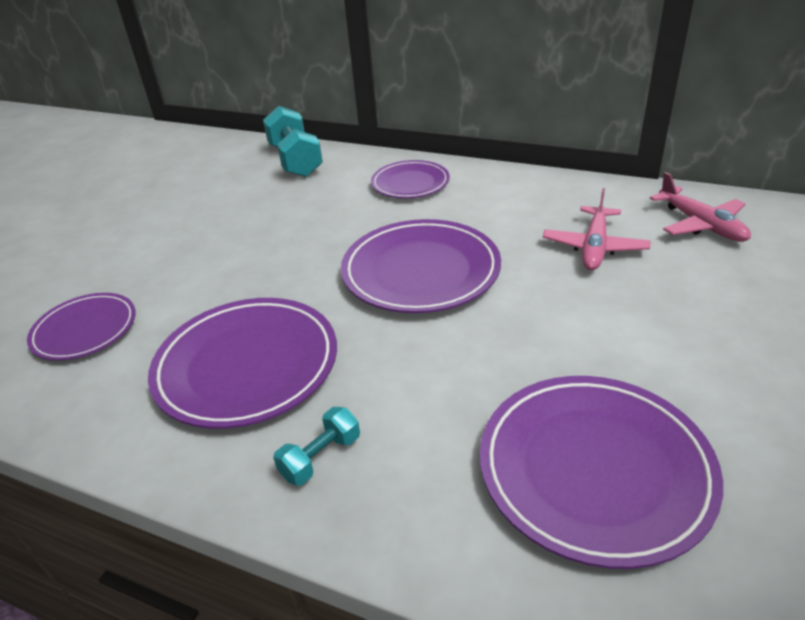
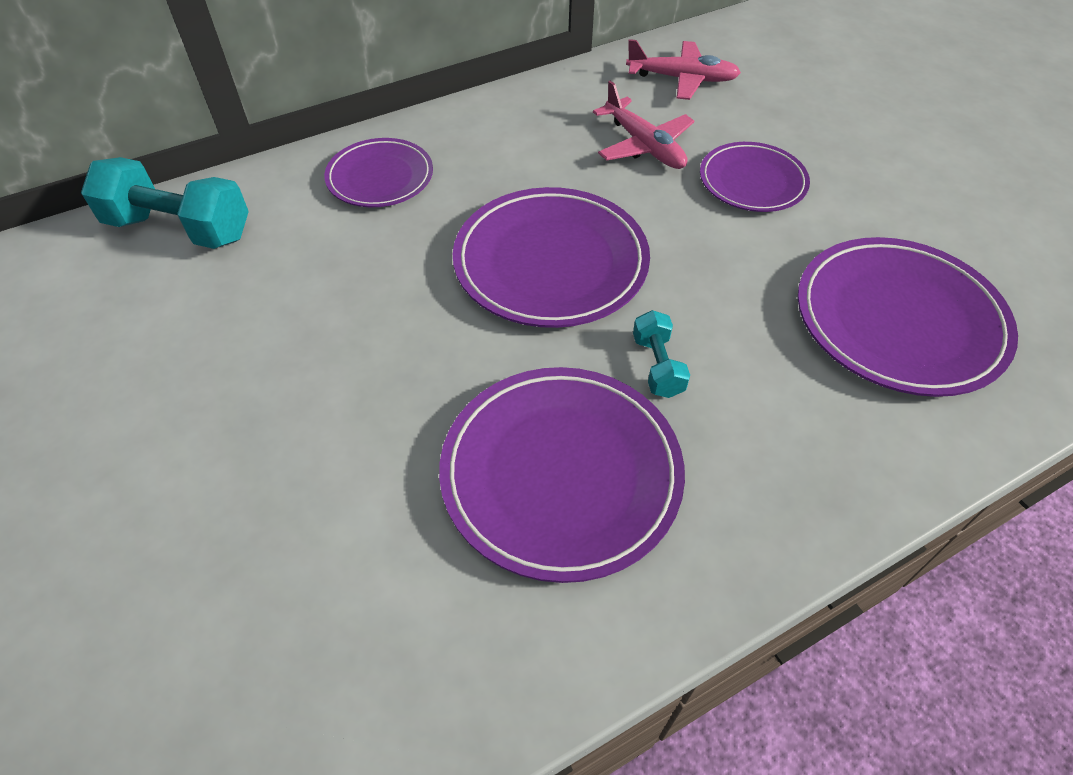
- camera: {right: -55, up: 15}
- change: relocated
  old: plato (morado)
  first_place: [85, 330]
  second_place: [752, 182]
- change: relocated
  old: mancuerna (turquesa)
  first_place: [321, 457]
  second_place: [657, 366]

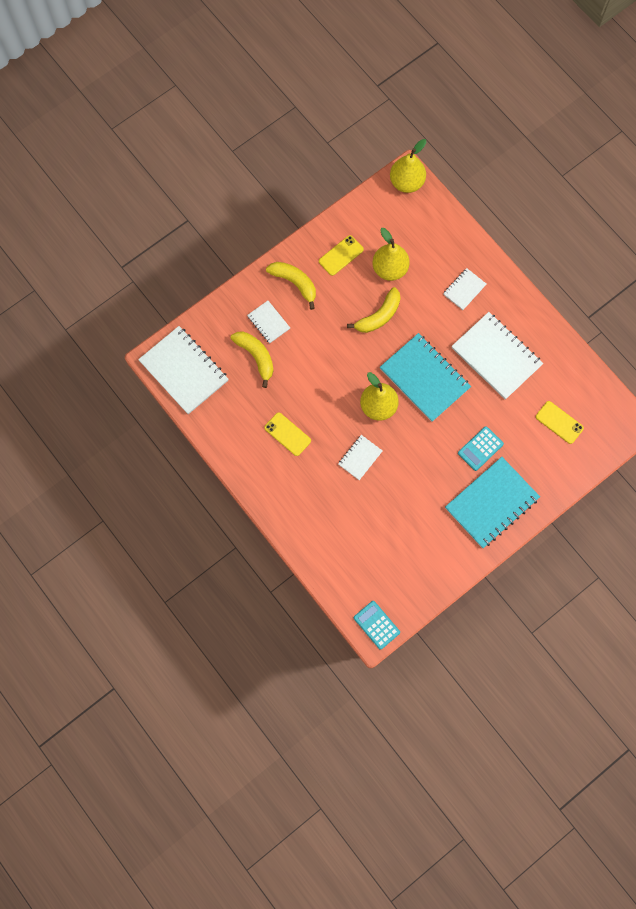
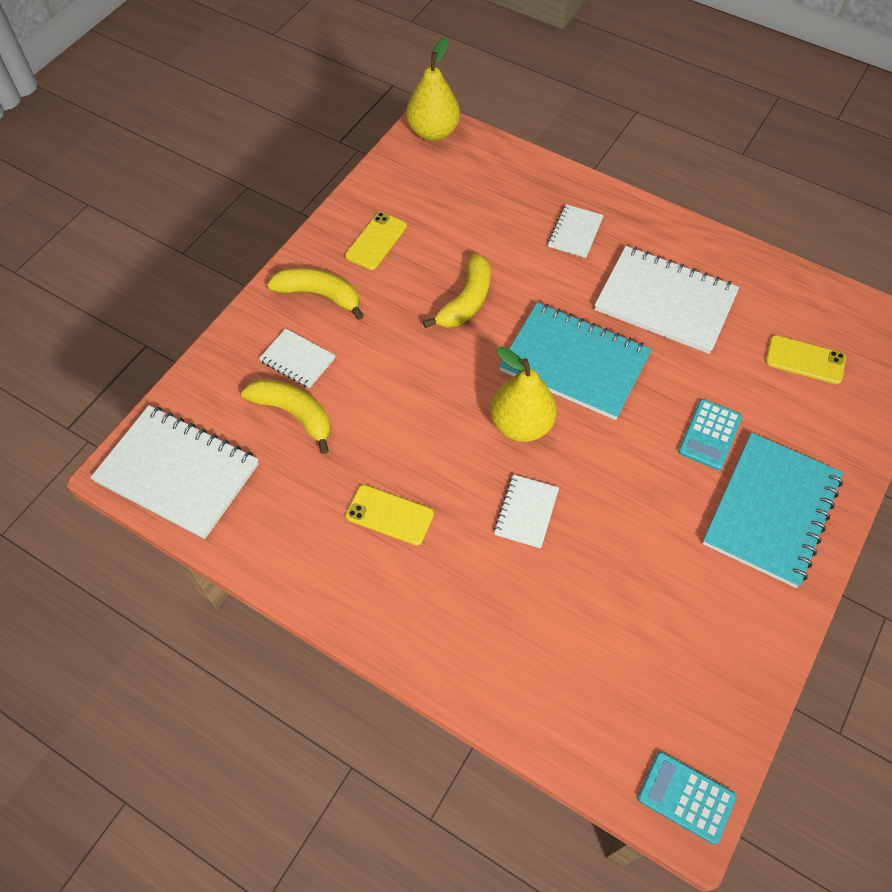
- camera: {right: -20, up: -15}
- change: missing
  old: pera (amarillo)
  first_place: [390, 269]

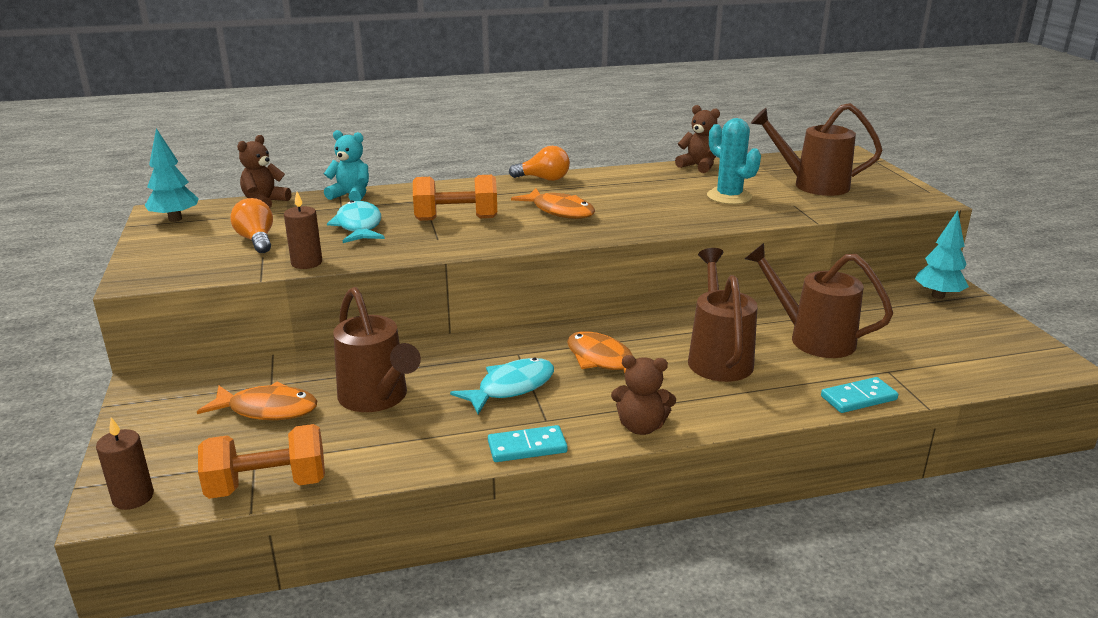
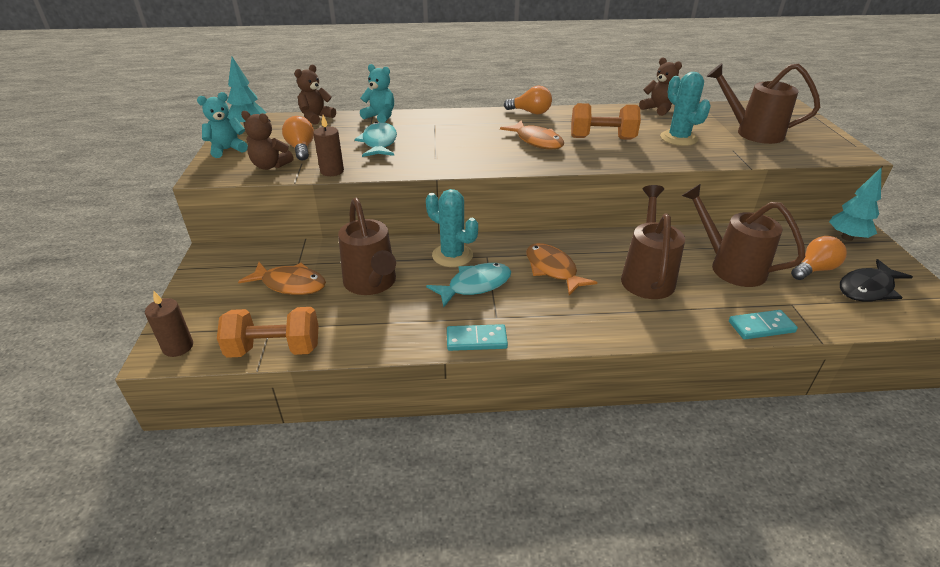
- camera: {right: 10, up: 10}
- change: relocated
  old: mancuerna (naranja)
  first_place: [456, 219]
  second_place: [602, 138]
- change: relocated
  old: osito (marrón)
  first_place: [641, 426]
  second_place: [270, 166]
- change: appeared
  new: osito (turquesa)
  second_place: [227, 150]
- change: appeared
  new: cactus (turquesa)
  second_place: [452, 255]
- change: appeared
  new: bombilla (naranja)
  second_place: [814, 269]
- change: appeared
  new: pez (negro)
  second_place: [868, 288]

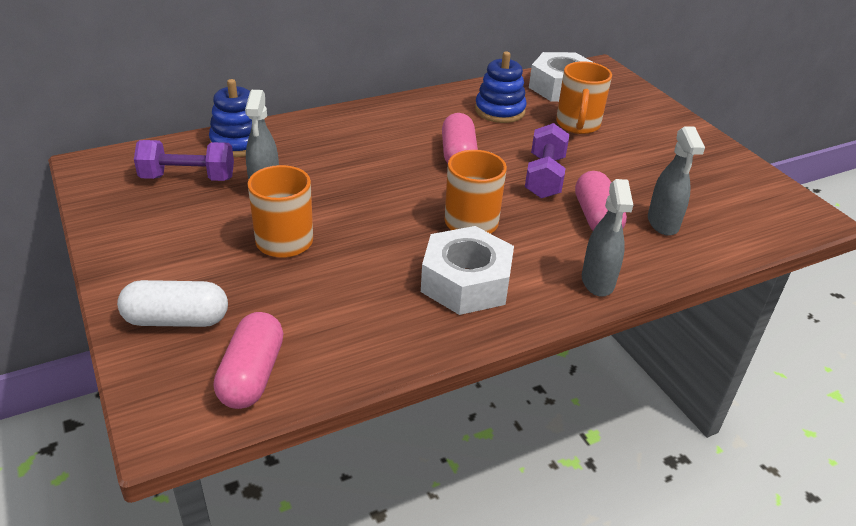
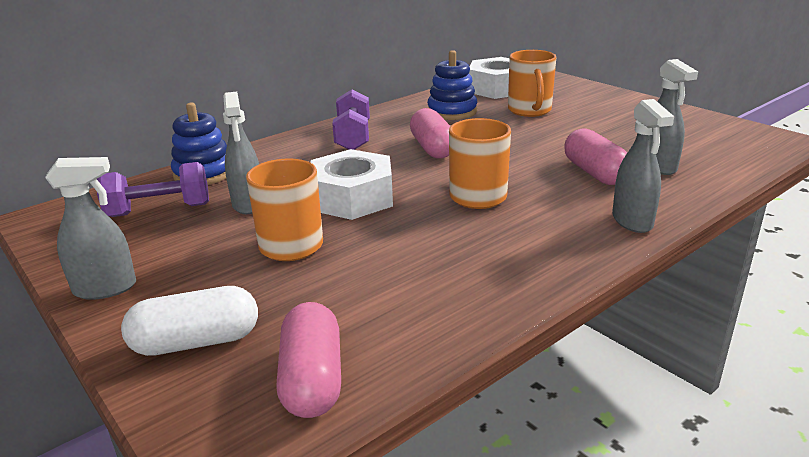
- camera: {right: -10, up: -10}
- change: relocated
  old: mancuerna (morado)
  first_place: [544, 177]
  second_place: [353, 137]
- change: relocated
  old: tuerca (blanco)
  first_place: [466, 282]
  second_place: [352, 197]
- change: appeared
  new: pulverizador (gris)
  second_place: [106, 288]

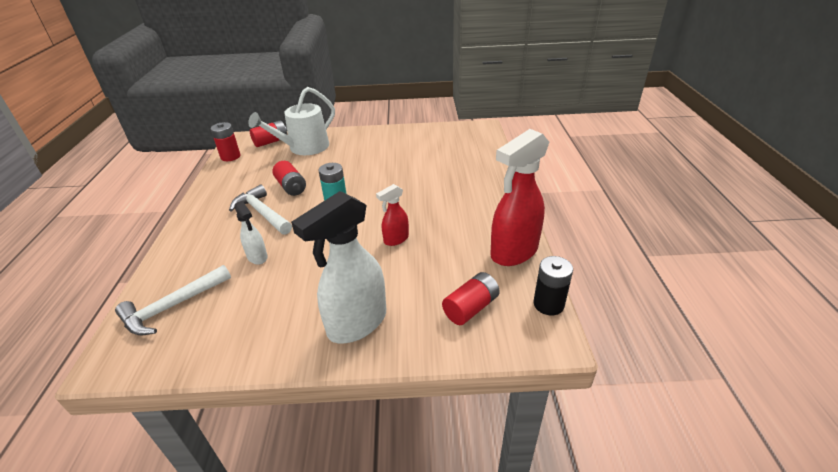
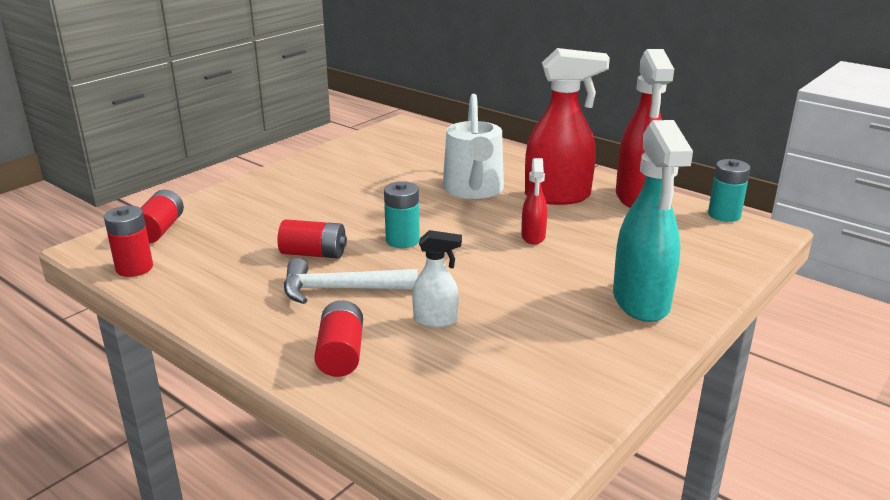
- camera: {right: -50, up: -10}
- change: relocated
  old: regadera (blanco)
  first_place: [304, 148]
  second_place: [474, 189]
- change: colour
  old: pulverizador (blanco)
  new: pulverizador (turquesa)
  first_place: [356, 323]
  second_place: [641, 302]
- change: colour
  old: pila (negro)
  new: pila (turquesa)
  first_place: [548, 304]
  second_place: [724, 215]
- change: missing
  old: martillo (blanco)
  first_place: [172, 307]
- change: relocated
  old: pila (rojo)
  first_place: [470, 308]
  second_place: [341, 354]
- change: appeared
  new: pulverizador (rojo)
  second_place: [558, 196]

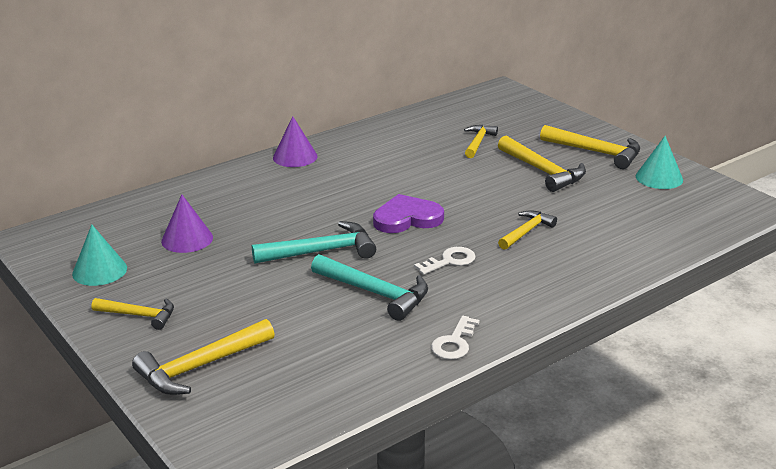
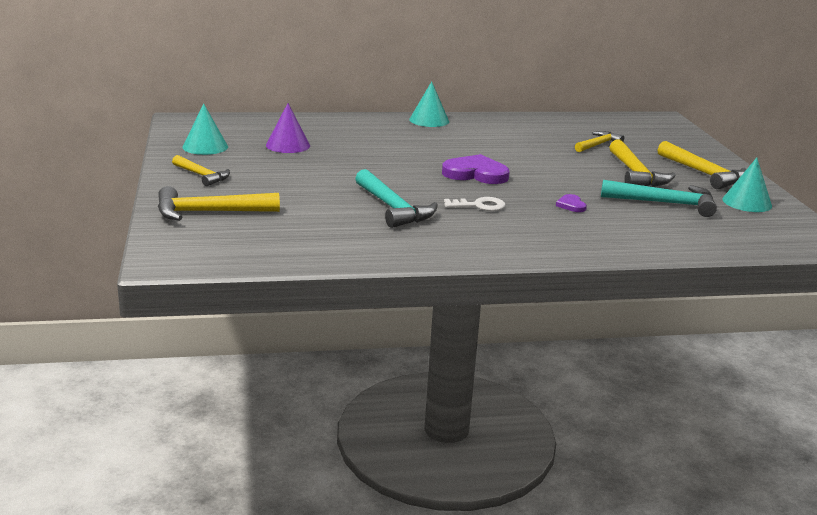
- camera: {right: 25, up: -5}
- change: colour
  old: cono (morado)
  new: cono (turquesa)
  first_place: [295, 157]
  second_place: [429, 120]
- change: exchanged
  old: martillo (amarillo)
  new: corazón (morado)
  first_place: [526, 231]
  second_place: [571, 205]
- change: relocated
  old: martillo (turquesa)
  first_place: [322, 251]
  second_place: [665, 203]
- change: missing
  old: llave (blanco)
  first_place: [454, 343]

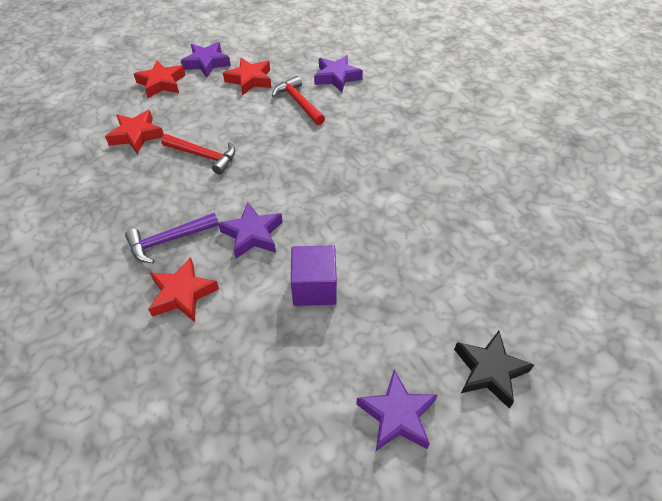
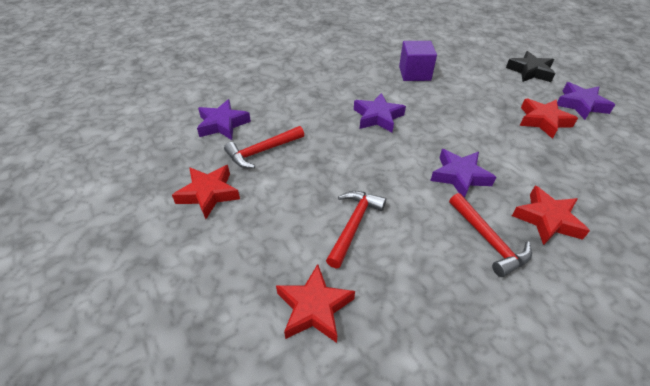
- camera: {right: -90, up: -5}
- change: relocated
  old: estrella (morado)
  first_place: [207, 63]
  second_place: [378, 117]
- change: relocated
  old: estrella (rojo)
  first_place: [161, 83]
  second_place: [543, 121]
- change: colour
  old: martillo (morado)
  new: martillo (rojo)
  first_place: [169, 240]
  second_place: [488, 240]
- change: relocated
  old: cubo (morado)
  first_place: [314, 287]
  second_place: [414, 73]

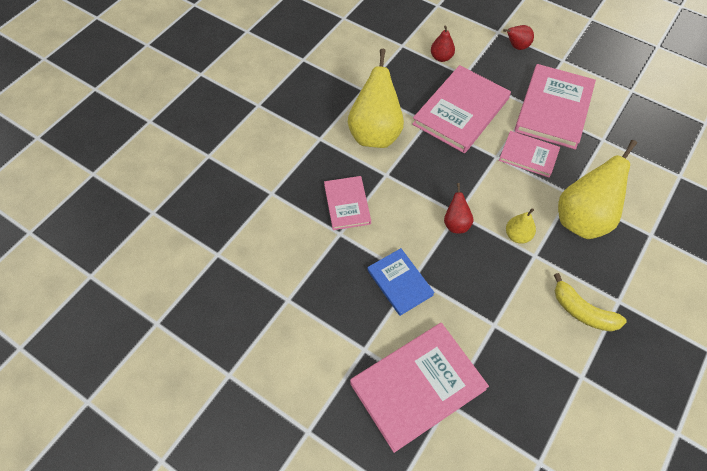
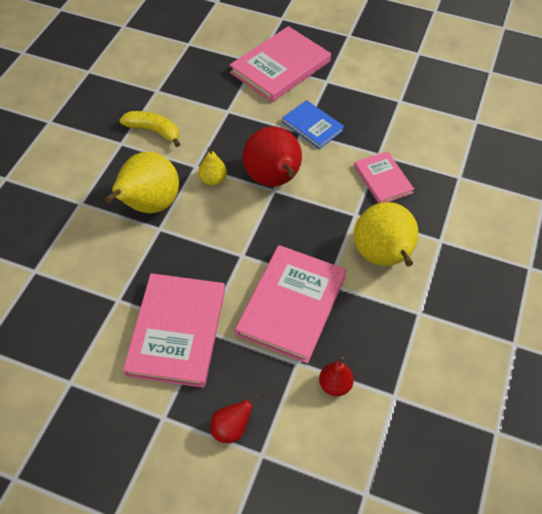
- camera: {right: 165, up: -5}
- change: missing
  old: libro (rosa)
  first_place: [528, 155]
- change: size
  old: pera (rojo)
  first_place: [456, 223]
  second_place: [273, 180]
  factor: 2.08

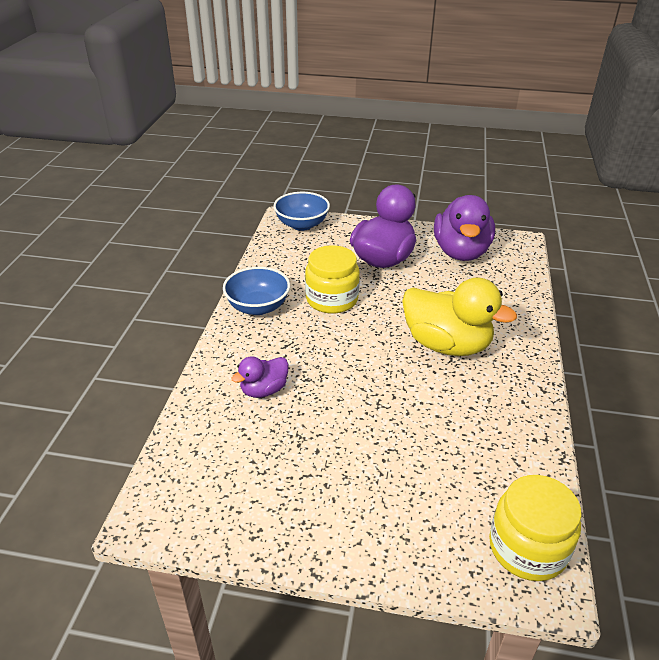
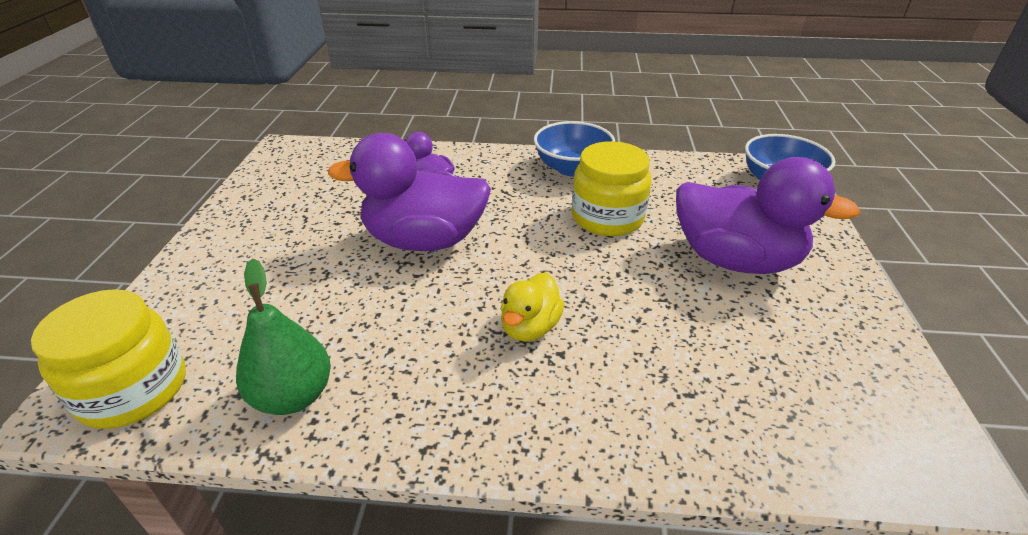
- camera: {right: 85, up: 0}
- change: relocated
  old: pato (morado)
  first_place: [461, 252]
  second_place: [424, 240]
- change: size
  old: pato (amarillo)
  first_place: [446, 345]
  second_place: [530, 327]
  factor: 0.52
- change: appeared
  new: pera (verde)
  second_place: [293, 396]

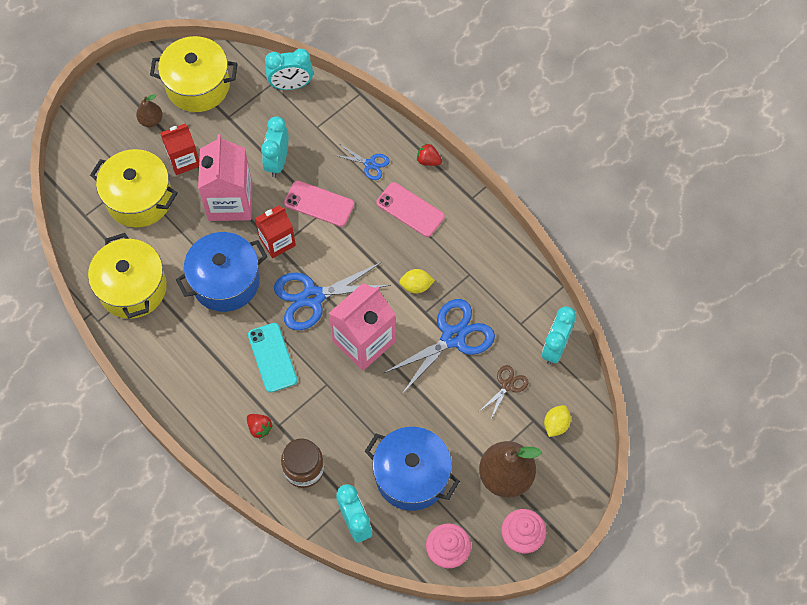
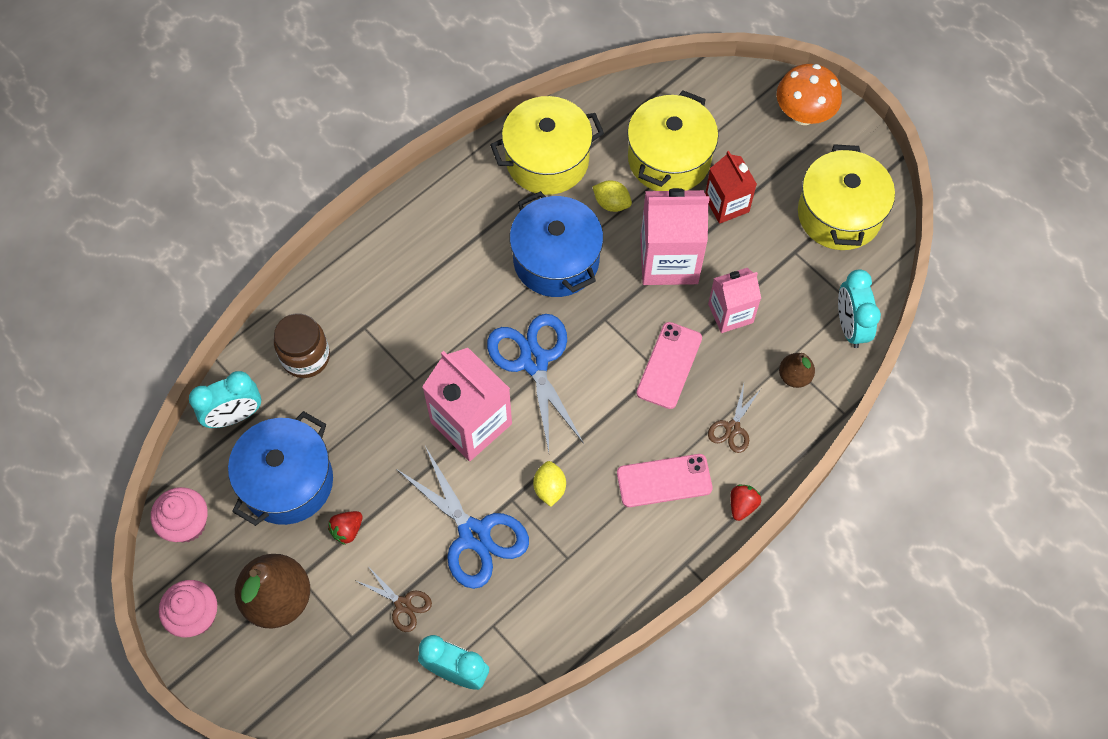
- camera: {right: 90, up: 0}
- change: relocated
  old: pera (marrón)
  first_place: [151, 120]
  second_place: [794, 376]
- change: exchanged
  old: despertador (turquesa)
  new: cartón de leche (rosa)
  first_place: [277, 161]
  second_place: [730, 313]
- change: colour
  old: tijeras (azul)
  new: tijeras (marrón)
  first_place: [369, 164]
  second_place: [732, 428]
- change: spun
  old: móvil (rosa)
  first_place: [410, 209]
  second_place: [664, 481]
  degrees: 45
- change: missing
  old: cartón de leche (rojo)
  first_place: [277, 241]
- change: missing
  old: móvil (turquesa)
  first_place: [272, 357]
- change: relocated
  old: limón (amarillo)
  first_place: [556, 424]
  second_place: [611, 203]
- change: relocated
  old: fresa (rojo)
  first_place: [259, 428]
  second_place: [347, 530]
- change: appeared
  new: seta (naranja)
  second_place: [803, 114]

